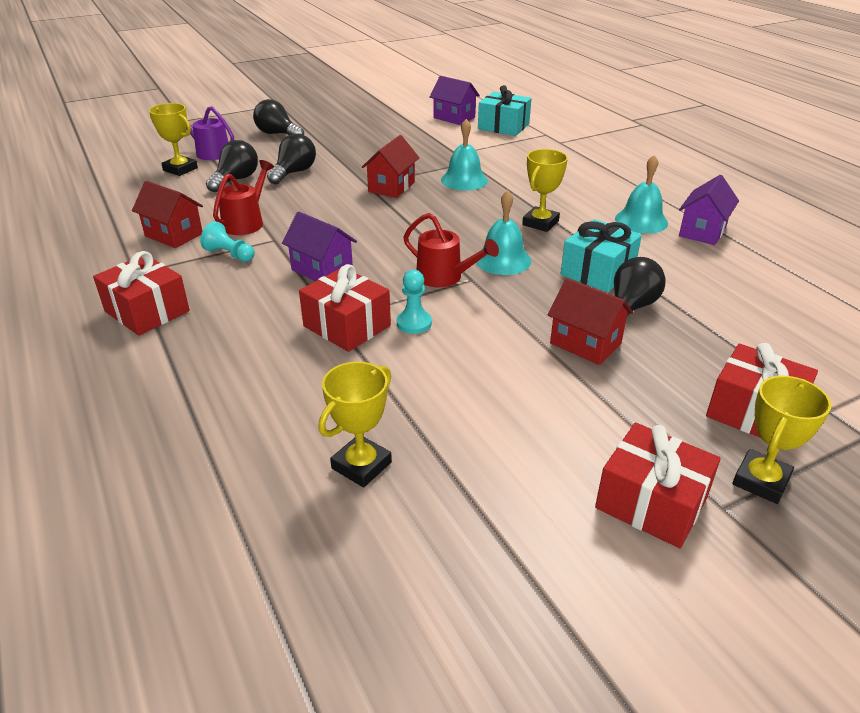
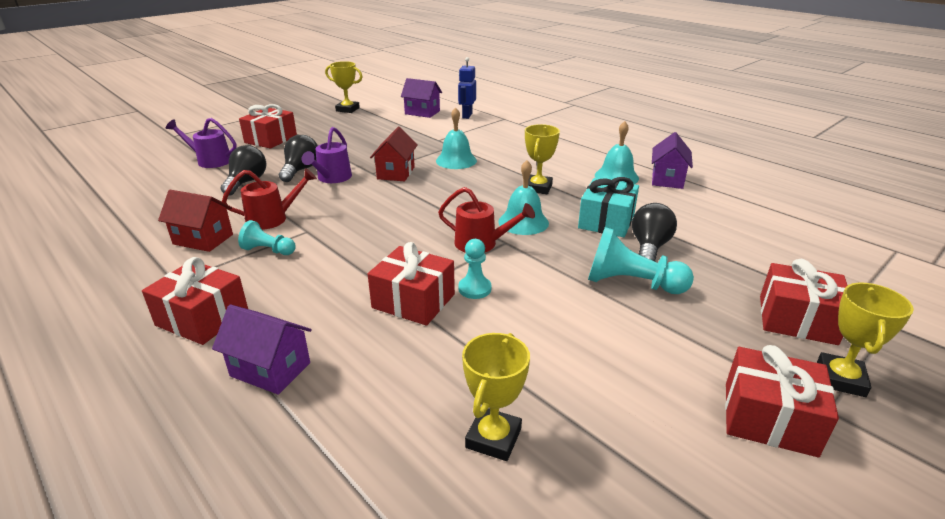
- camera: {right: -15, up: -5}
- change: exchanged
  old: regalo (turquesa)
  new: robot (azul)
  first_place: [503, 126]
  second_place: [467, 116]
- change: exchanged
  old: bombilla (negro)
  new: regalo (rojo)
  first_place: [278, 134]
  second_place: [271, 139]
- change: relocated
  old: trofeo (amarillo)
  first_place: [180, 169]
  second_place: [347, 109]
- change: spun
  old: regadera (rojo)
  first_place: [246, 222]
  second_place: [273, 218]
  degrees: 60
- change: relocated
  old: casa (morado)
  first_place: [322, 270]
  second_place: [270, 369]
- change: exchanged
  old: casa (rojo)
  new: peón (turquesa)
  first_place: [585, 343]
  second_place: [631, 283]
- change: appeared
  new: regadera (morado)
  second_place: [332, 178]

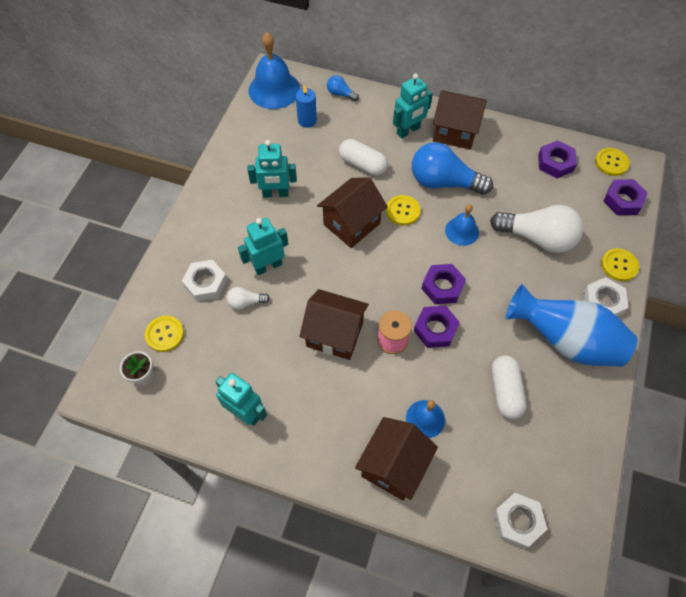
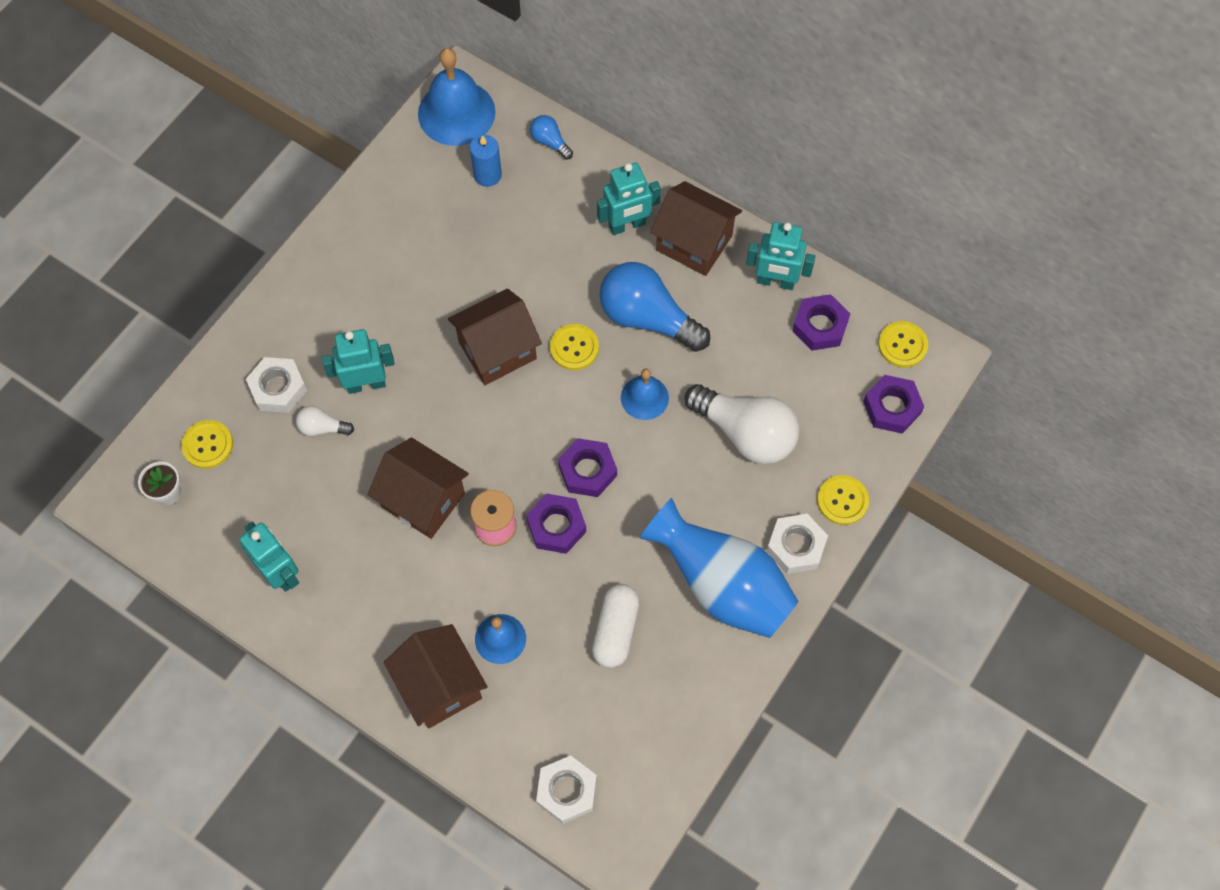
- camera: {right: 15, up: 5}
- change: missing
  old: cápsula (blanco)
  first_place: [362, 164]
- change: relocated
  old: robot (turquesa)
  first_place: [275, 194]
  second_place: [775, 282]
- change: spun
  old: casa (marrón)
  first_place: [393, 466]
  second_place: [440, 686]
  degrees: -75

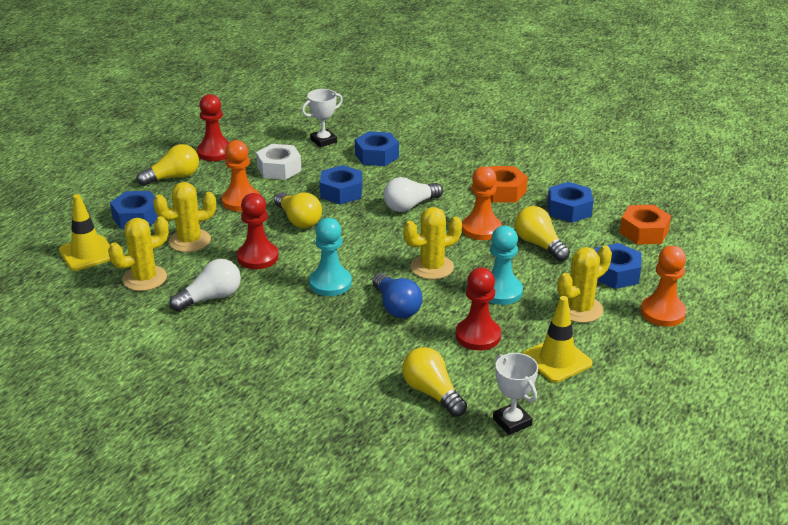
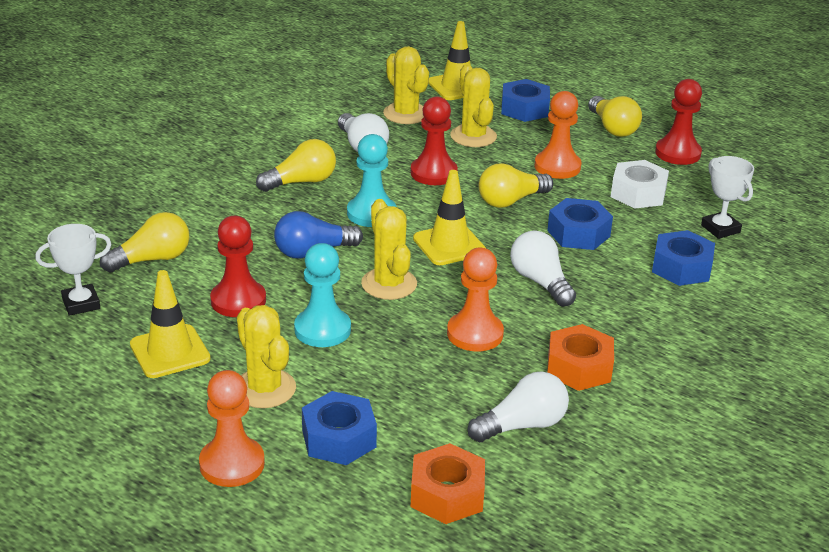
- camera: {right: 95, up: 0}
- change: exchanged
  old: tuerca (azul)
  new: bombilla (blanco)
  first_place: [569, 209]
  second_place: [522, 425]
- change: relocated
  old: bombilla (amarillo)
  first_place: [539, 244]
  second_place: [301, 182]
- change: appeared
  new: cono de tráfico (amarillo)
  second_place: [449, 245]

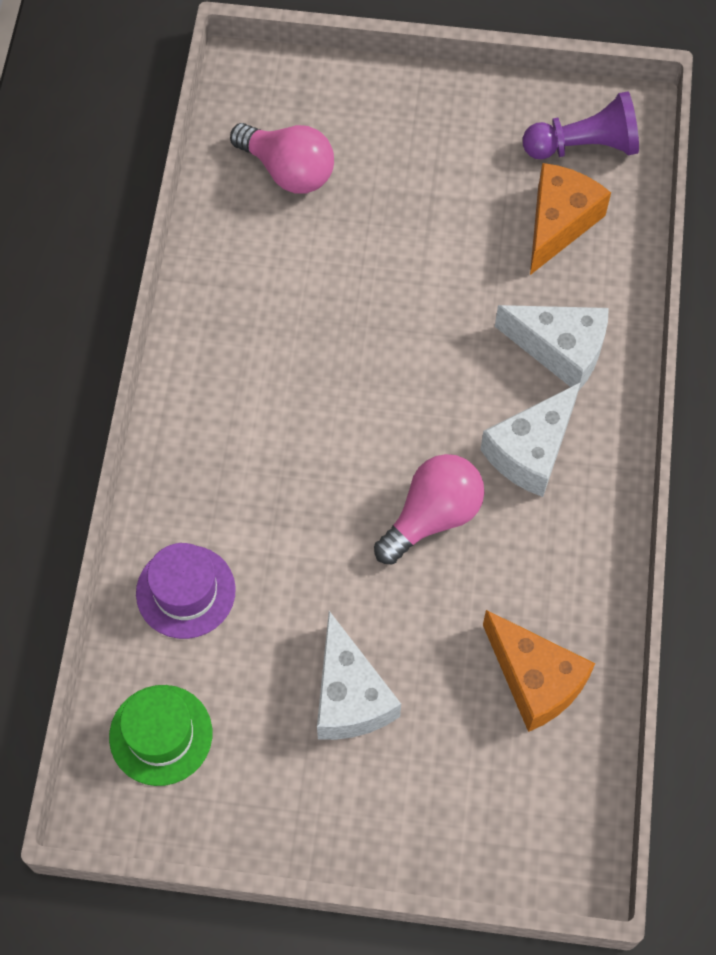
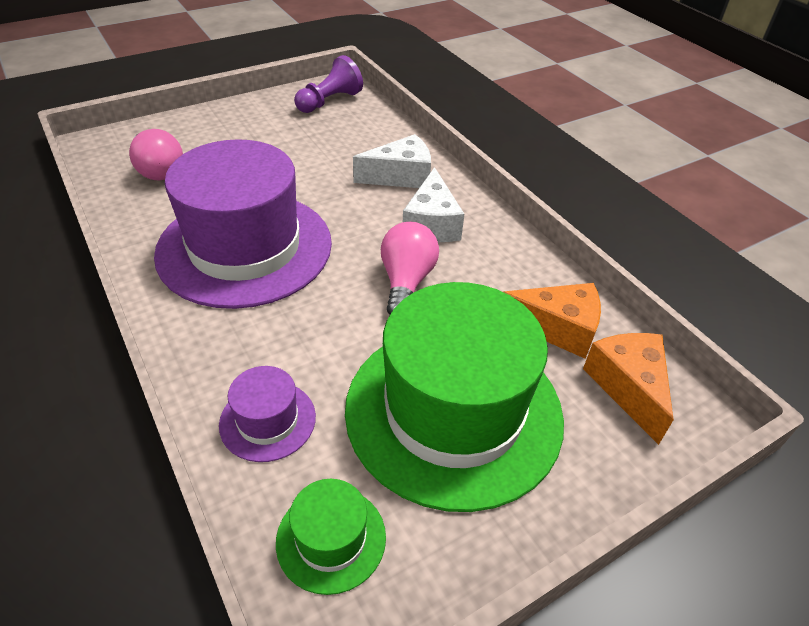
- camera: {right: -40, up: -20}
- change: spun
  old: bombilla (rosa)
  first_place: [288, 171]
  second_place: [158, 170]
  degrees: 60
- change: relocated
  old: queso (naranja)
  first_place: [559, 223]
  second_place: [628, 387]
- change: exchanged
  old: queso (blanco)
  new: sombrero (verde)
  first_place: [350, 696]
  second_place: [453, 411]
- change: appeared
  new: sombrero (morado)
  second_place: [245, 247]

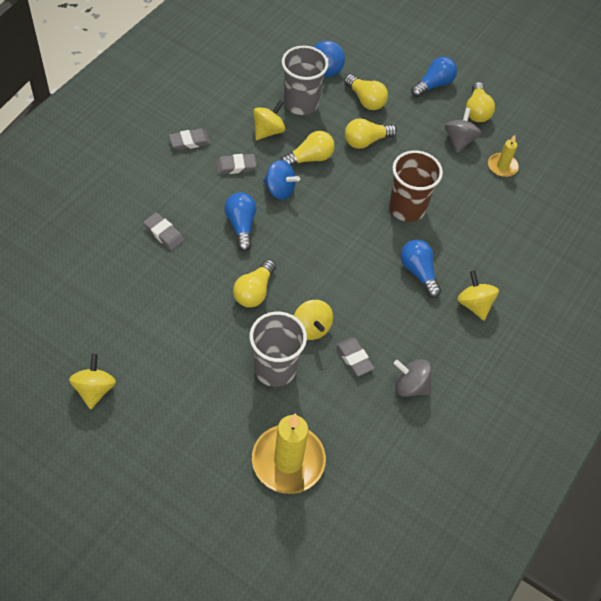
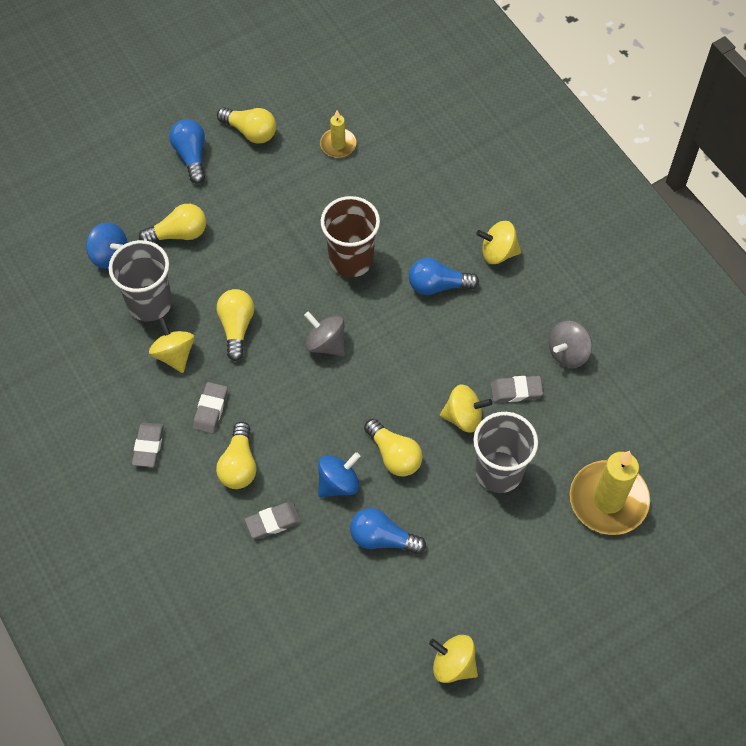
- camera: {right: -60, up: 5}
- change: relocated
  old: peonza (gris)
  first_place: [459, 140]
  second_place: [326, 344]
- change: relocated
  old: bombilla (amarillo)
  first_place: [366, 141]
  second_place: [239, 465]
- change: relocated
  old: peonza (azul)
  first_place: [280, 190]
  second_place: [338, 483]
- change: relocated
  old: bombilla (azul)
  first_place: [241, 226]
  second_place: [382, 538]

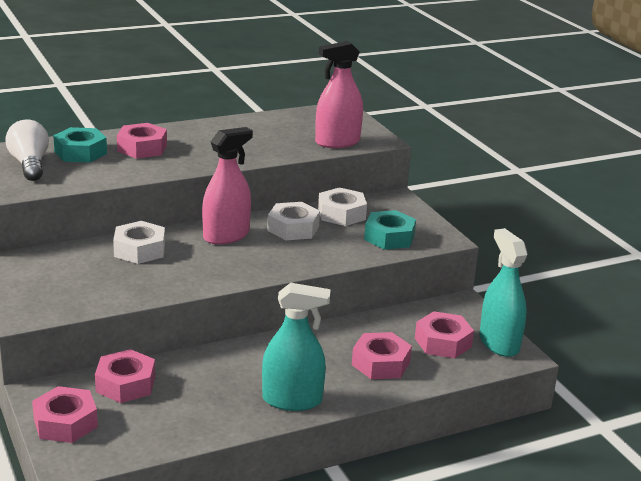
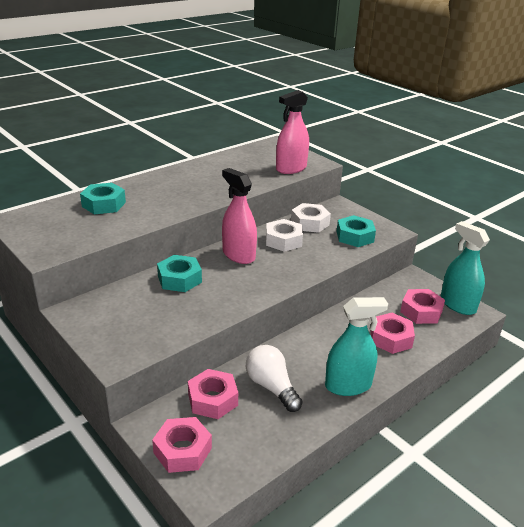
- camera: {right: -15, up: 5}
- change: relocated
  old: bombilla (blanco)
  first_place: [30, 165]
  second_place: [271, 387]
- change: missing
  old: tuerca (rosa)
  first_place: [142, 148]
- change: spun
  old: pulverizador (rosa)
  first_place: [226, 236]
  second_place: [238, 255]
  degrees: -75
- change: colour
  old: tuerca (blanco)
  new: tuerca (turquesa)
  first_place: [139, 250]
  second_place: [179, 279]

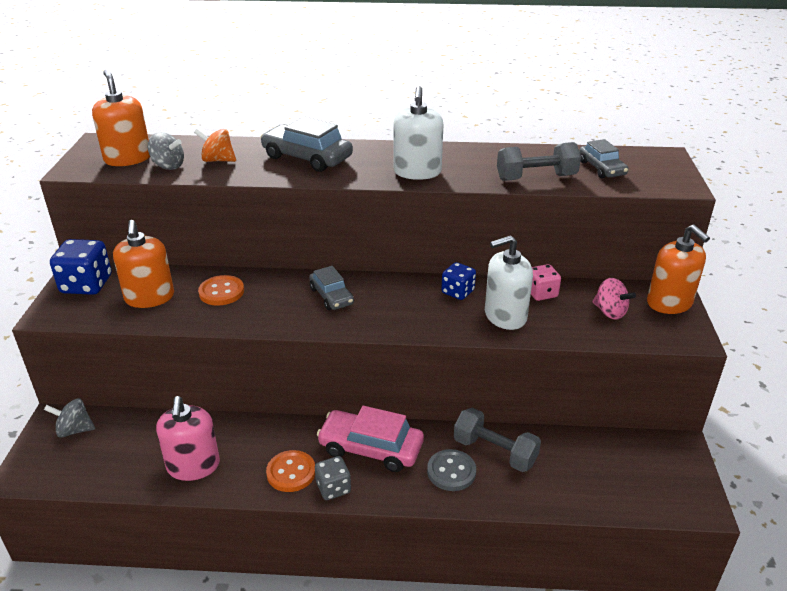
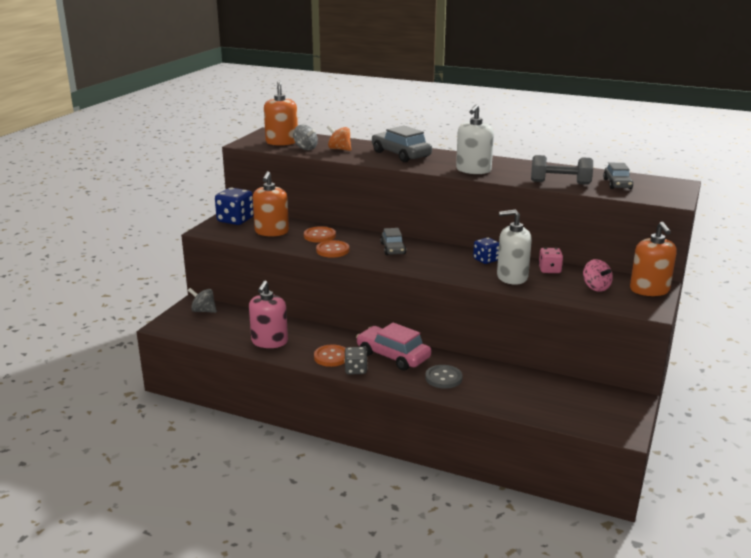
- camera: {right: 20, up: -10}
- change: missing
  old: mancuerna (gris)
  first_place: [495, 452]
- change: appeared
  new: botón (naranja)
  second_place: [332, 250]

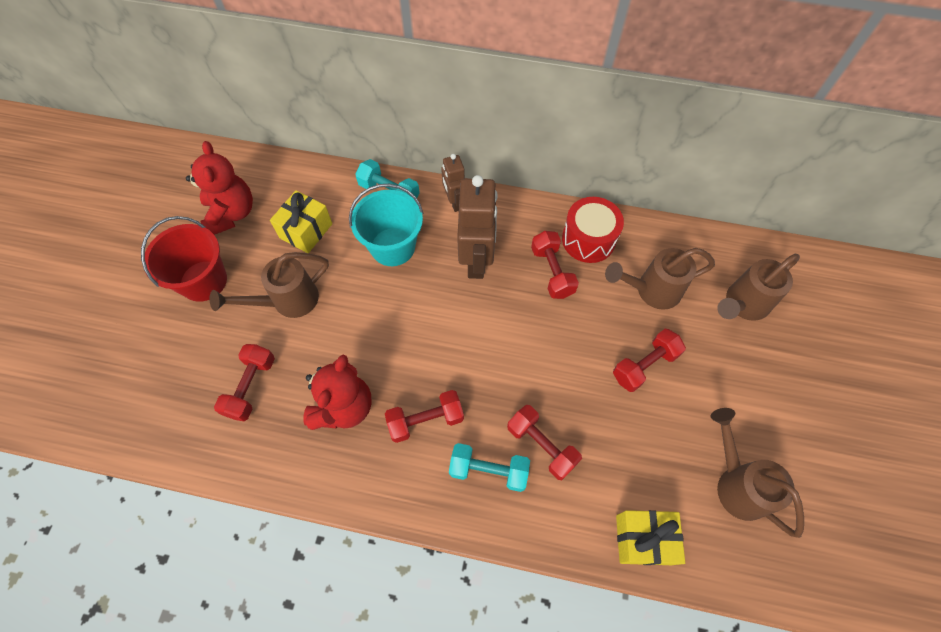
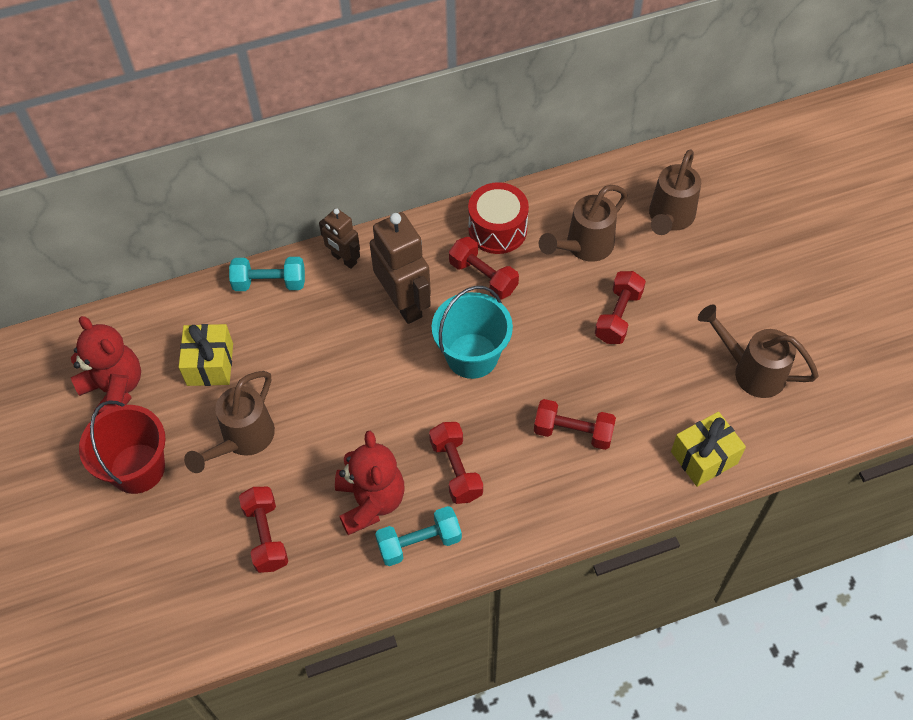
- camera: {right: -30, up: -5}
- change: relocated
  old: balde (turquesa)
  first_place: [392, 247]
  second_place: [472, 356]
- change: spun
  old: mancuerna (rojo)
  first_place: [425, 420]
  second_place: [456, 470]
  degrees: -60
- change: relocated
  old: mancuerna (turquesa)
  first_place: [488, 470]
  second_place: [419, 543]

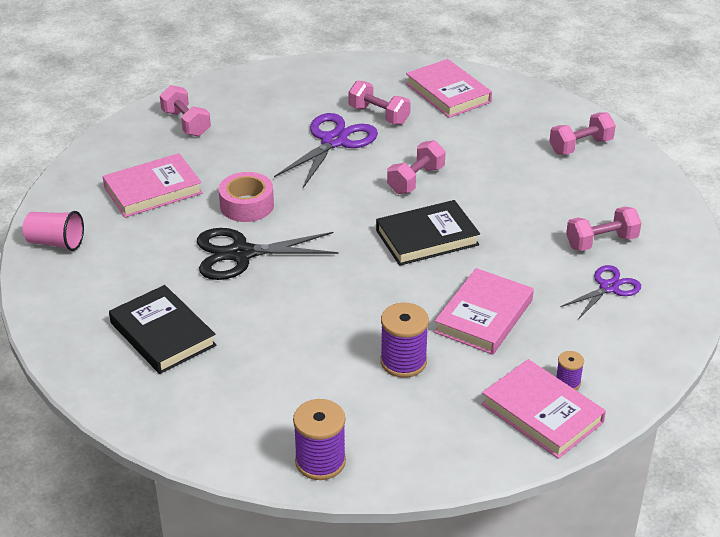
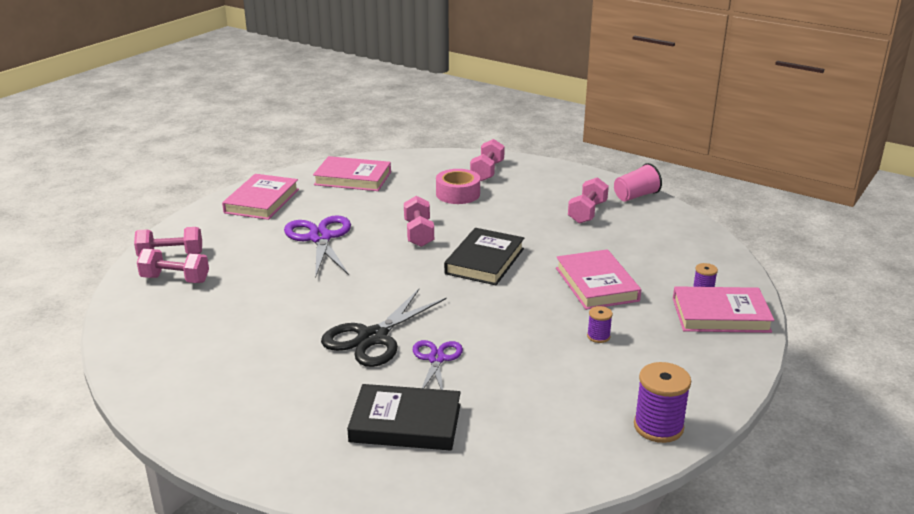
- camera: {right: -45, up: -10}
- change: relocated
  old: mancuerna (rosa)
  first_place: [379, 115]
  second_place: [171, 255]
- change: relocated
  old: libro (rosa)
  first_place: [153, 190]
  second_place: [262, 201]
- change: relocated
  old: cinta adhesiva (rosa)
  first_place: [247, 205]
  second_place: [458, 194]
- change: relocated
  old: vaso (rosa)
  first_place: [55, 243]
  second_place: [635, 196]
- change: relocated
  old: tijeras (morado)
  first_place: [608, 287]
  second_place: [436, 359]
- change: size
  old: carrete (morado)
  first_place: [403, 362]
  second_place: [598, 336]
  factor: 0.54

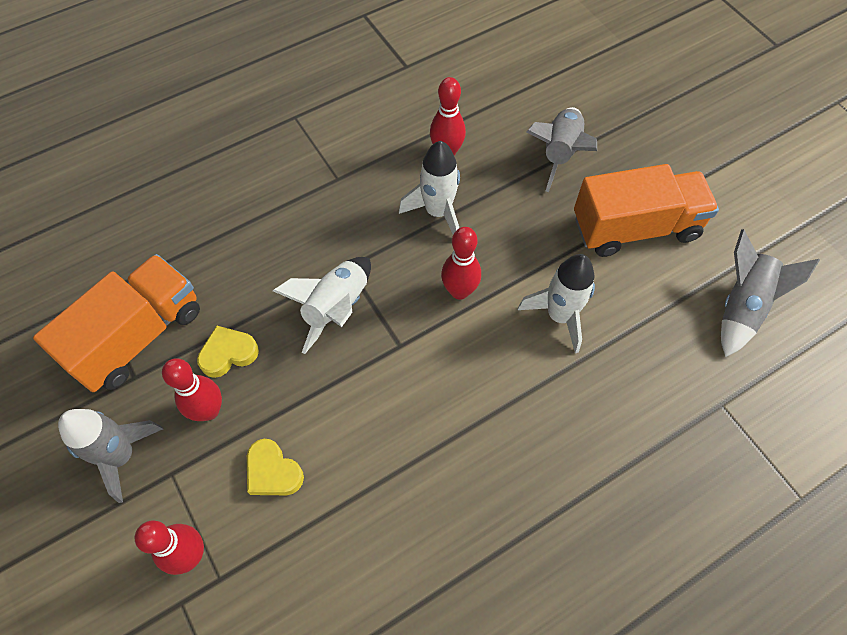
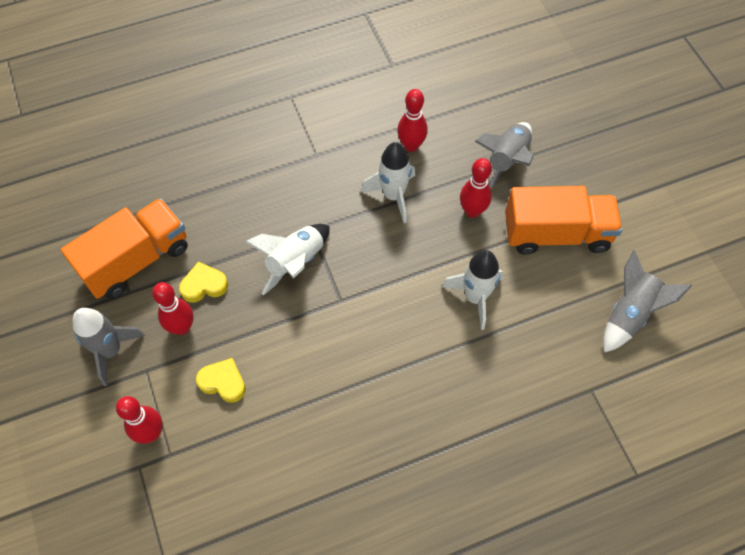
- camera: {right: 10, up: 0}
- change: relocated
  old: bolo (rojo)
  first_place: [459, 291]
  second_place: [472, 211]
- change: spun
  old: corazón (amarillo)
  first_place: [273, 472]
  second_place: [223, 382]
  degrees: 150

